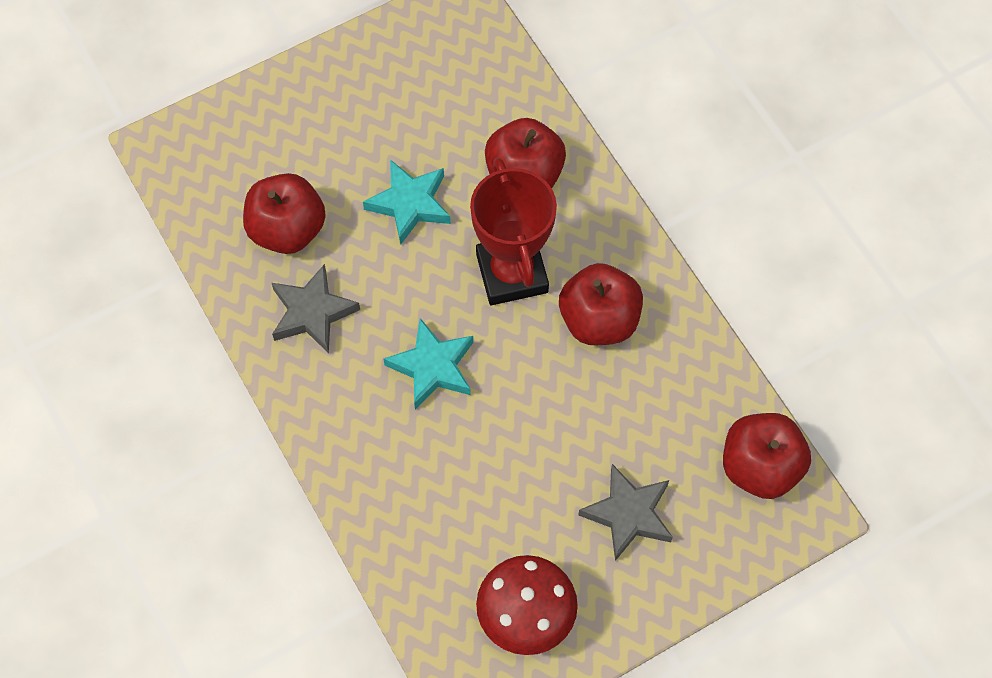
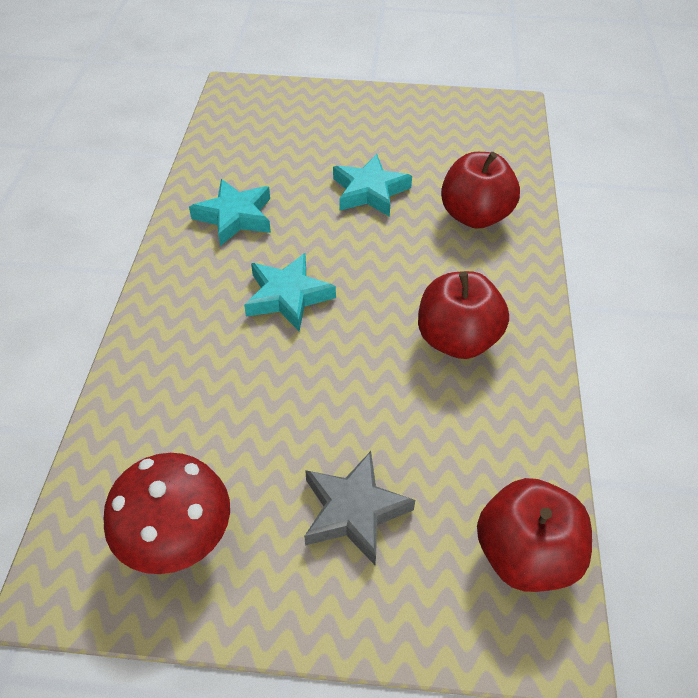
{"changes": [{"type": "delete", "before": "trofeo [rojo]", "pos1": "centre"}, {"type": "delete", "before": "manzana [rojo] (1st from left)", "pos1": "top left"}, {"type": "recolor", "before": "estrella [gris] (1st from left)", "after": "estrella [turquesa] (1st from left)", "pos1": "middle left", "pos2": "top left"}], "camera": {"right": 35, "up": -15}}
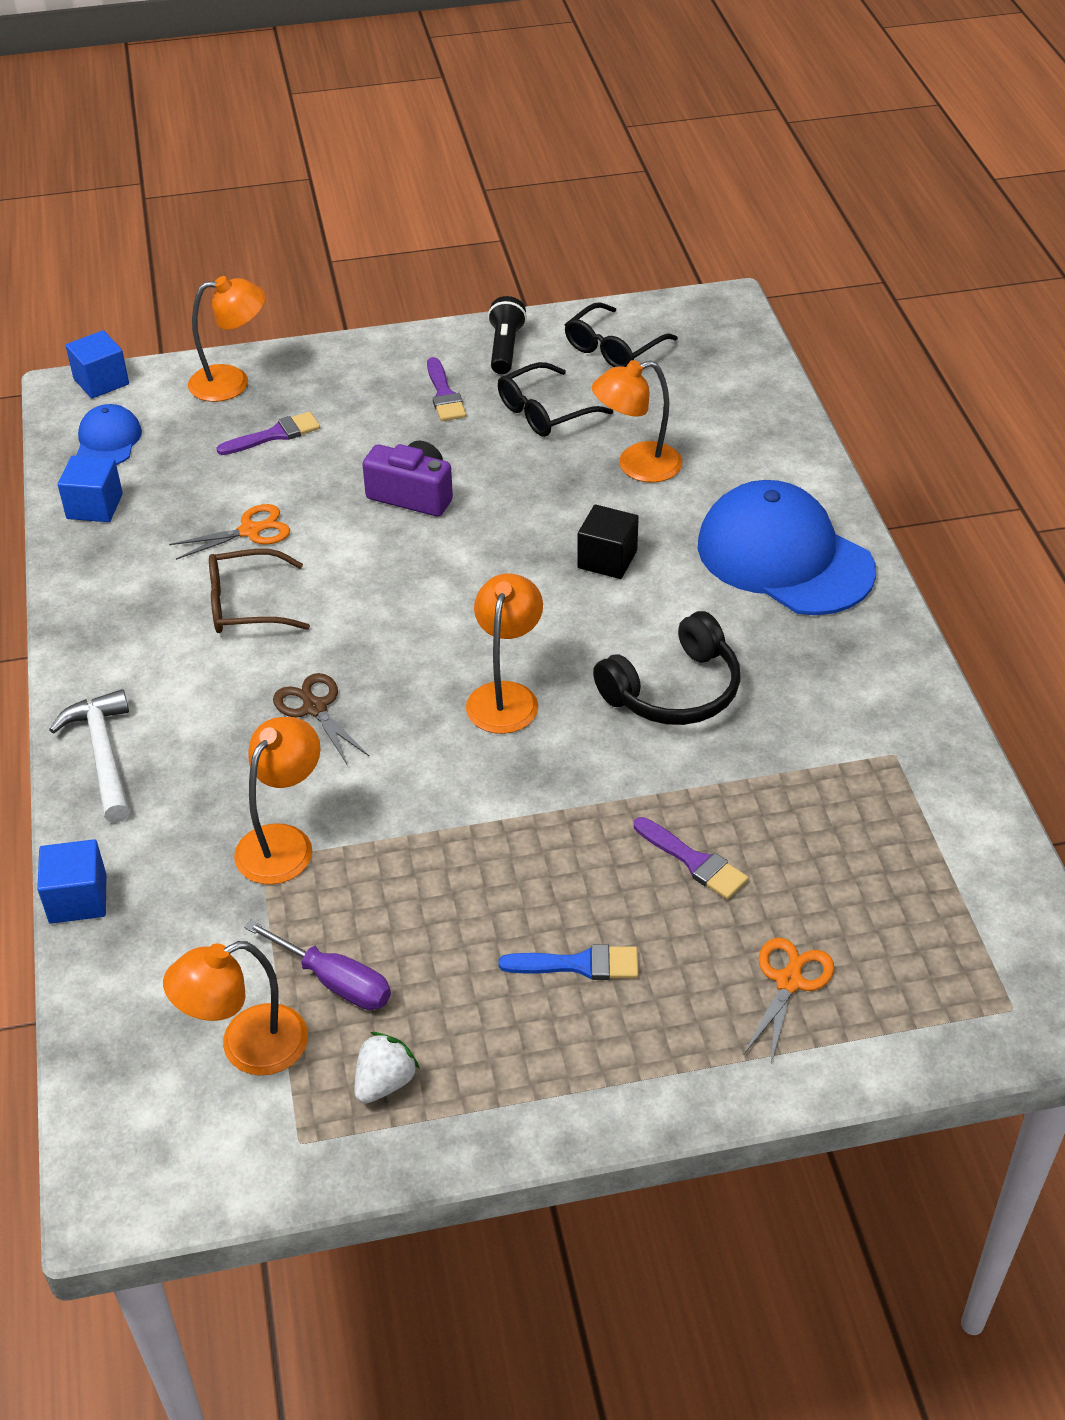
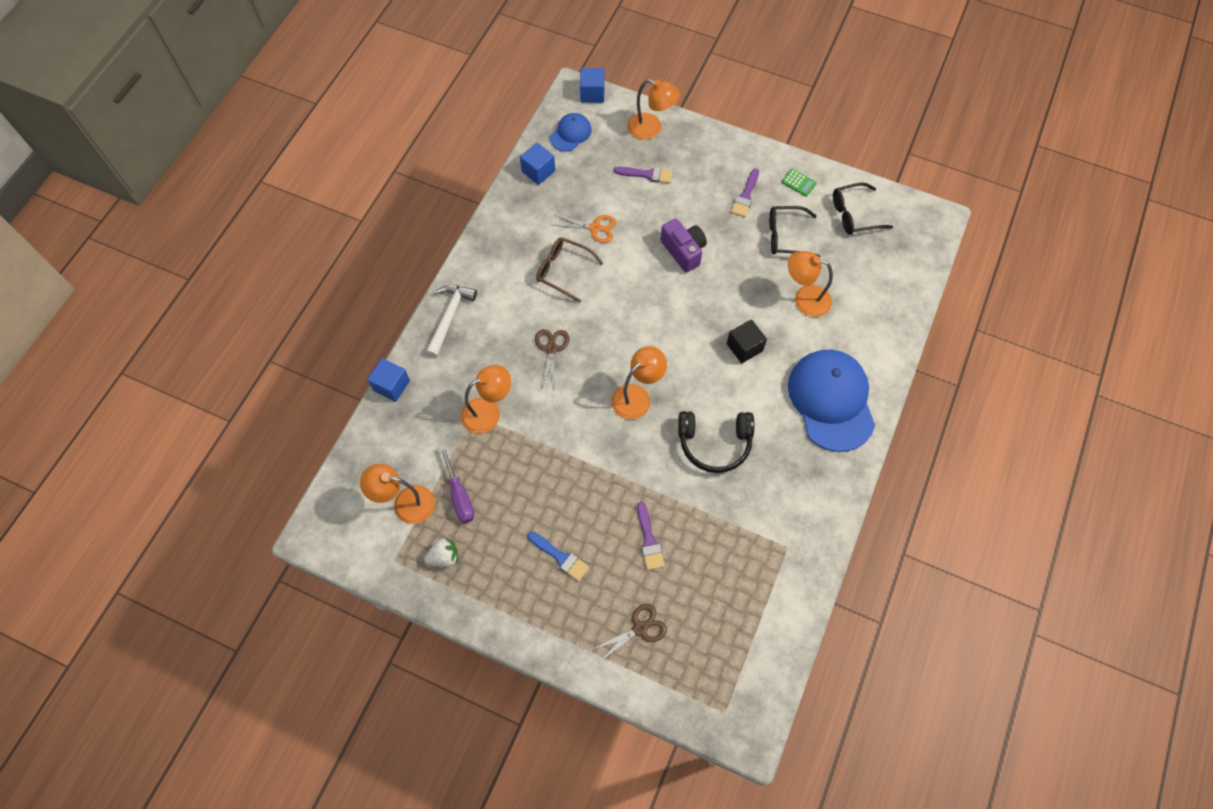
{"changes": [{"type": "replace", "before": "lámpara de mano [negro]", "after": "calculadora [verde]", "pos1": "top centre", "pos2": "top centre"}, {"type": "recolor", "before": "tijeras [naranja] (2nd from left)", "after": "tijeras [marrón] (2nd from left)", "pos1": "bottom right", "pos2": "bottom centre"}], "camera": {"right": 35, "up": 20}}
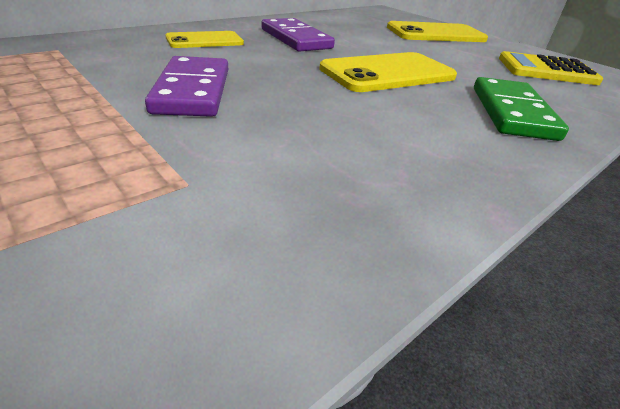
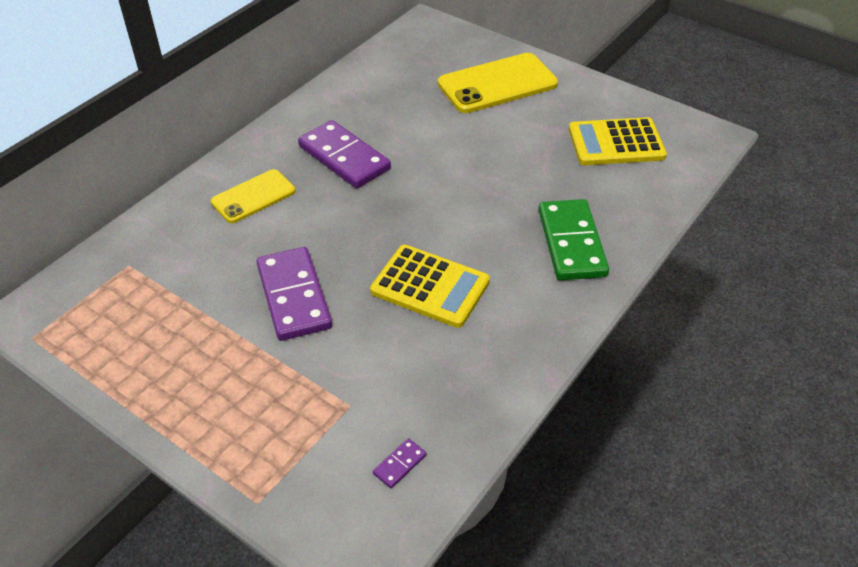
{"changes": [{"type": "delete", "before": "móvil [amarillo] (2nd from left)", "pos1": "top centre"}, {"type": "insert", "after": "calculadora [amarillo] (1st from left)", "pos2": "centre"}, {"type": "insert", "after": "ficha de dominó [morado] (3rd from left)", "pos2": "bottom centre"}], "camera": {"right": -10, "up": 10}}
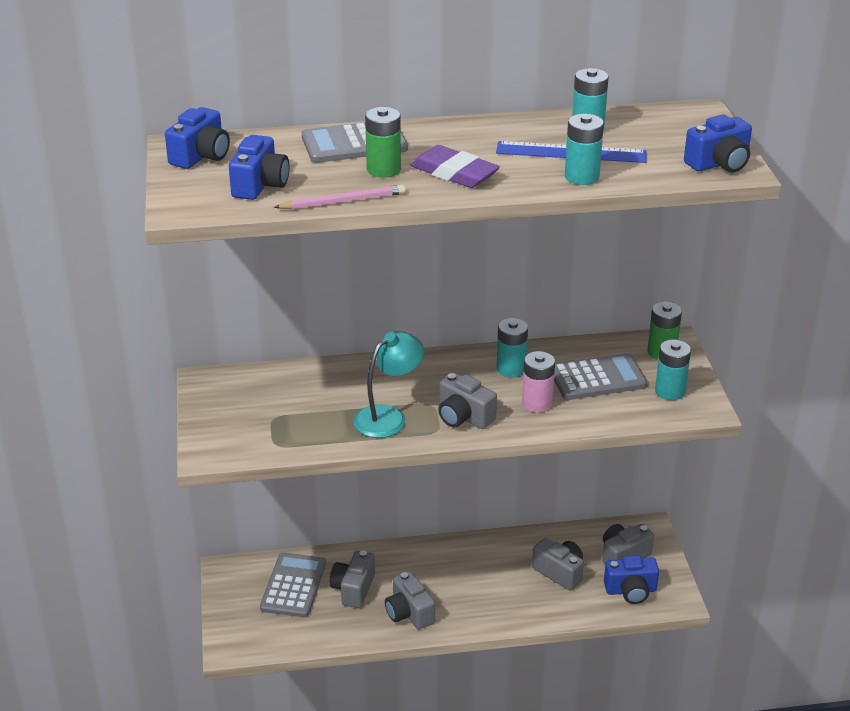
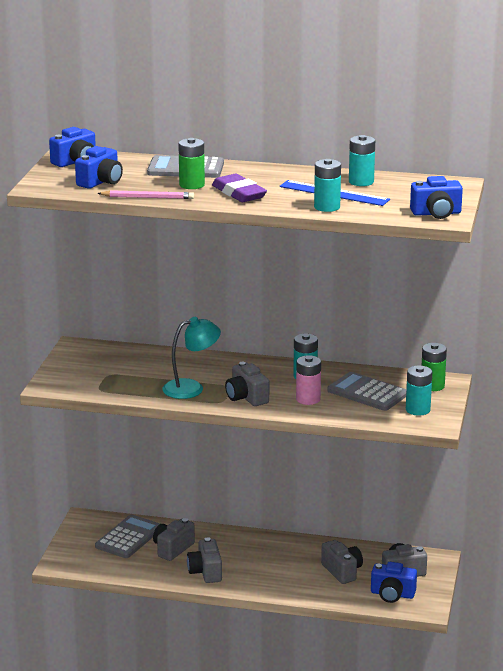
{"changes": [{"type": "rotate", "before": "calculadora [gris] (3rd from left)", "pos1": "middle right", "pos2": "middle right", "turn": -150}], "camera": {"right": 20, "up": -10}}
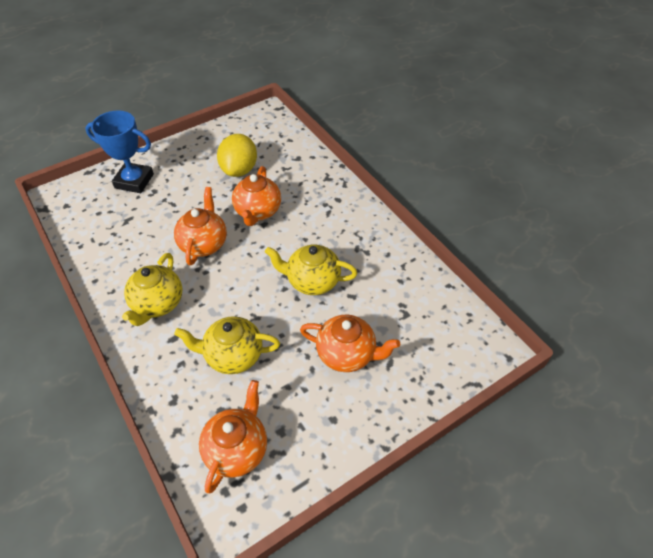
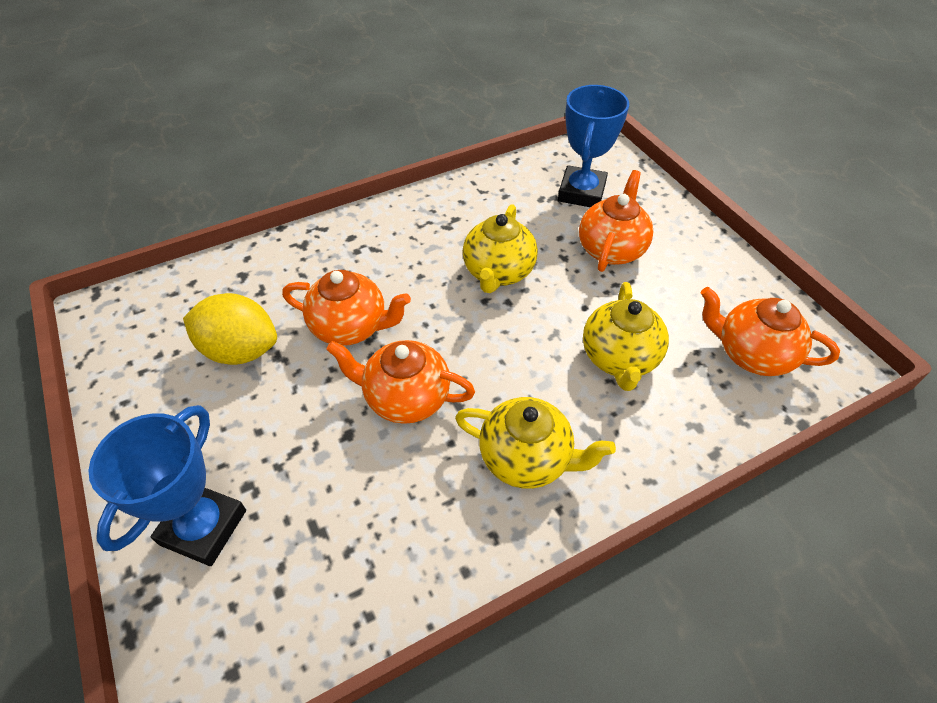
{"changes": [{"type": "insert", "after": "trofeo [azul] (2nd from left)", "pos2": "top centre"}], "camera": {"right": -85, "up": 0}}
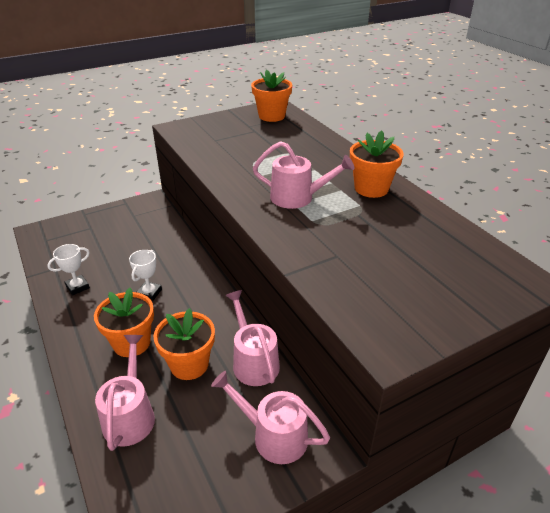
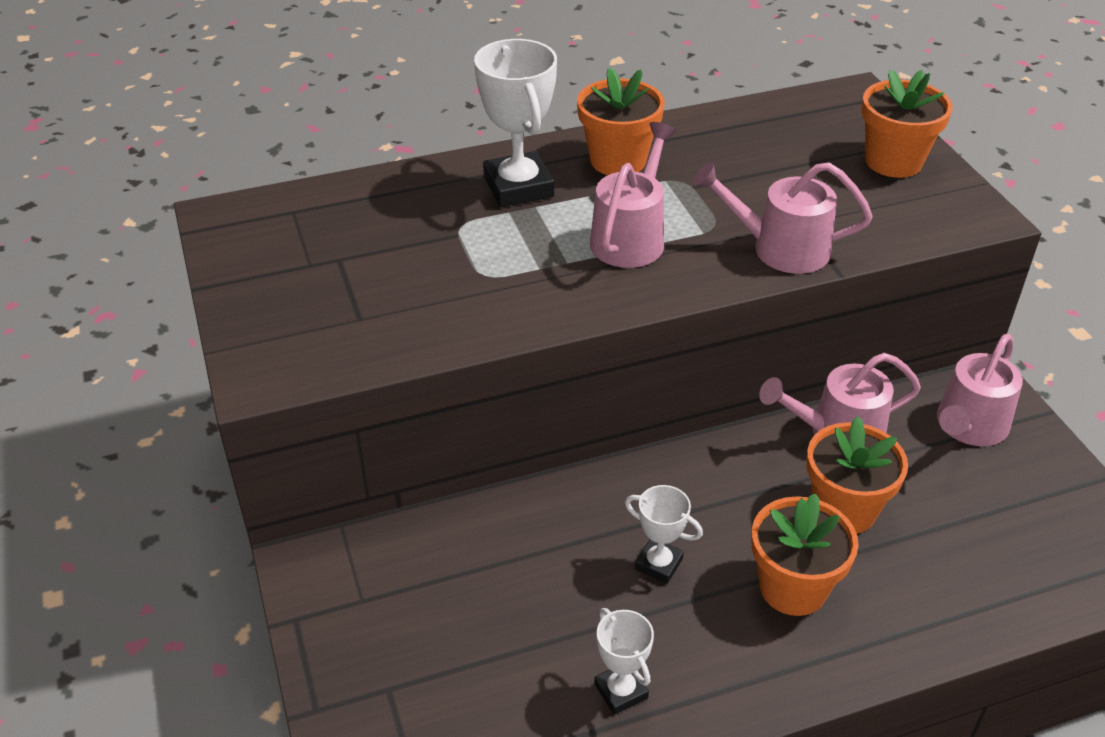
{"changes": [{"type": "move", "before": "maceta [naranja] (3rd from left in the first image)", "after": "maceta [naranja] (4th from left)", "pos1": "top centre", "pos2": "top right"}, {"type": "move", "before": "regadera [rosa] (1st from left in the first image)", "after": "regadera [rosa] (2nd from left)", "pos1": "bottom left", "pos2": "top right"}, {"type": "insert", "after": "trofeo [blanco] (1st from left)", "pos2": "top centre"}], "camera": {"right": -80, "up": 5}}
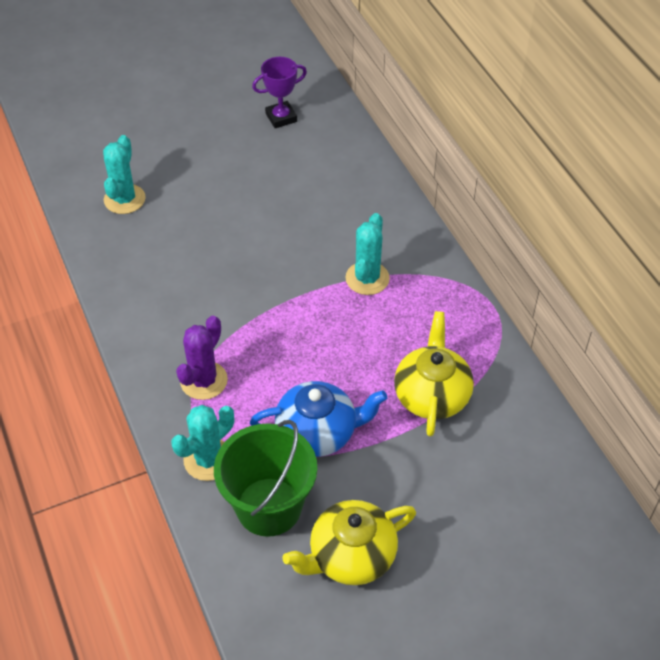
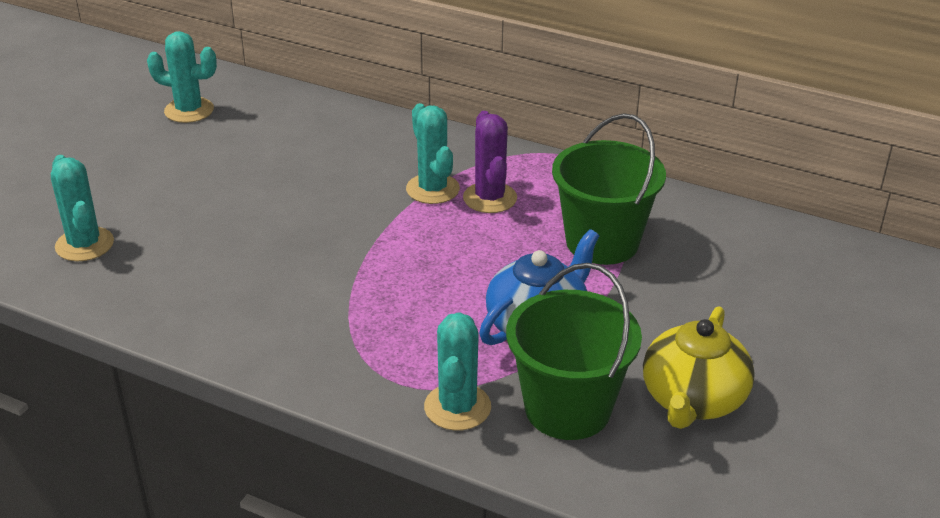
{"changes": [{"type": "replace", "before": "trofeo [morado]", "after": "cactus [turquesa] (2nd from left)", "pos1": "top centre", "pos2": "top left"}, {"type": "replace", "before": "tetera [amarillo] (2nd from left)", "after": "balde [verde] (2nd from left)", "pos1": "centre", "pos2": "centre"}, {"type": "move", "before": "cactus [morado]", "pos1": "middle left", "pos2": "top centre"}], "camera": {"right": -40, "up": -15}}
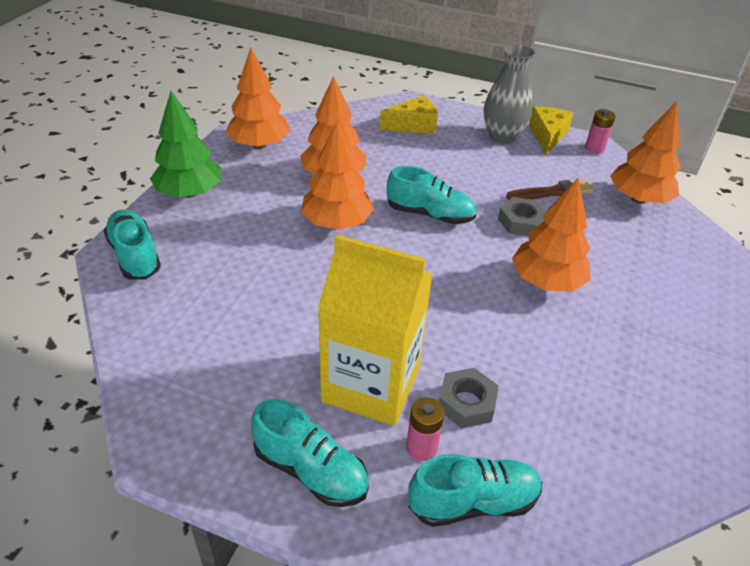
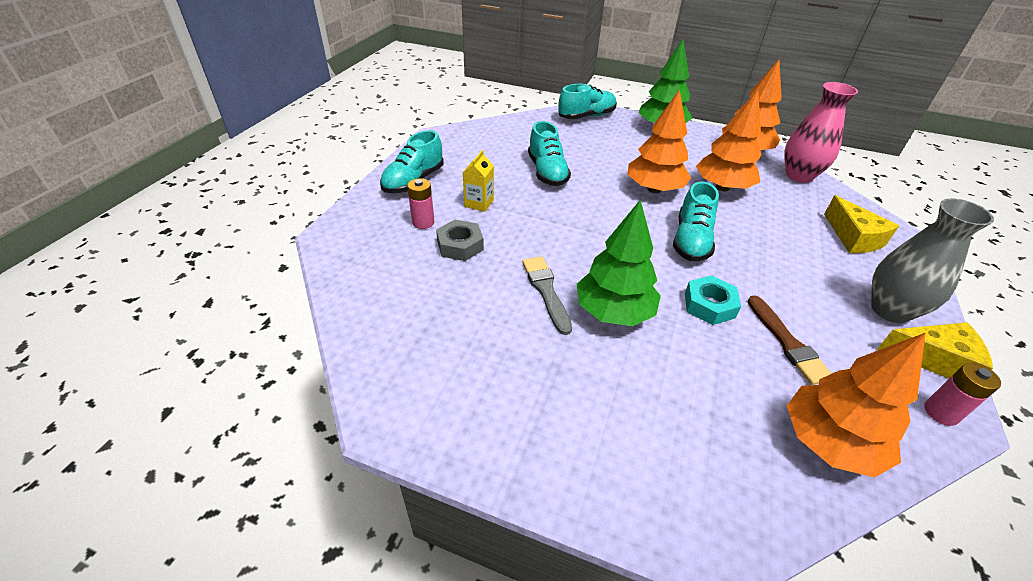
{"changes": [{"type": "recolor", "before": "árbol [naranja] (4th from left)", "after": "árbol [verde] (1st from left)", "pos1": "middle right", "pos2": "centre"}, {"type": "recolor", "before": "tuerca [gris] (2nd from left)", "after": "tuerca [turquesa]", "pos1": "middle right", "pos2": "middle right"}, {"type": "resize", "before": "cartón de leche [amarillo]", "pos1": "centre", "pos2": "top centre", "scale": 0.41}, {"type": "move", "before": "zapato [turquesa] (4th from left in the first image)", "after": "zapato [turquesa] (2nd from left)", "pos1": "bottom centre", "pos2": "top centre"}, {"type": "insert", "after": "florero [rosa]", "pos2": "top right"}, {"type": "insert", "after": "pincel [gris]", "pos2": "centre"}], "camera": {"right": 90, "up": 0}}
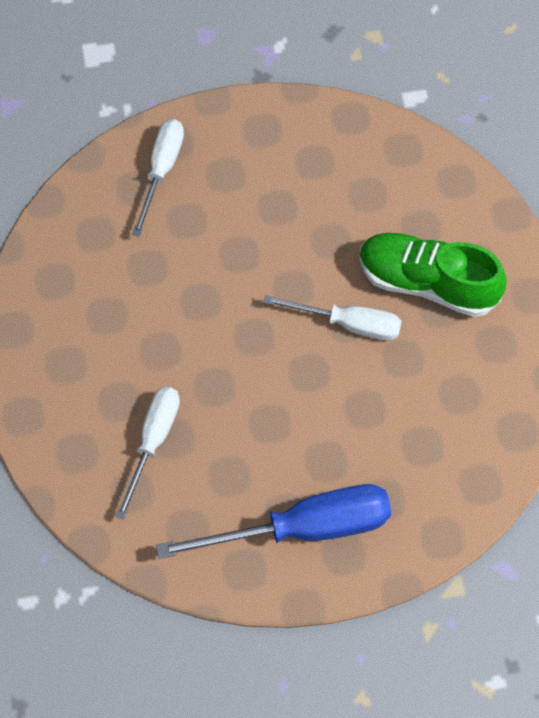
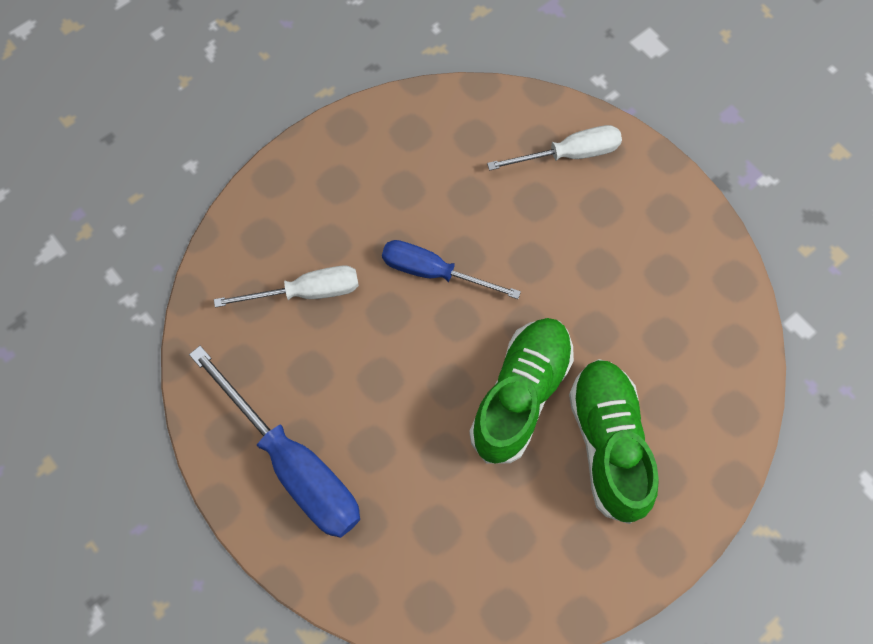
{"changes": [{"type": "replace", "before": "destornillador [blanco] (3rd from left)", "after": "zapato [verde] (1st from left)", "pos1": "centre", "pos2": "centre"}, {"type": "insert", "after": "destornillador [azul] (2nd from left)", "pos2": "centre"}], "camera": {"right": 60, "up": 5}}
